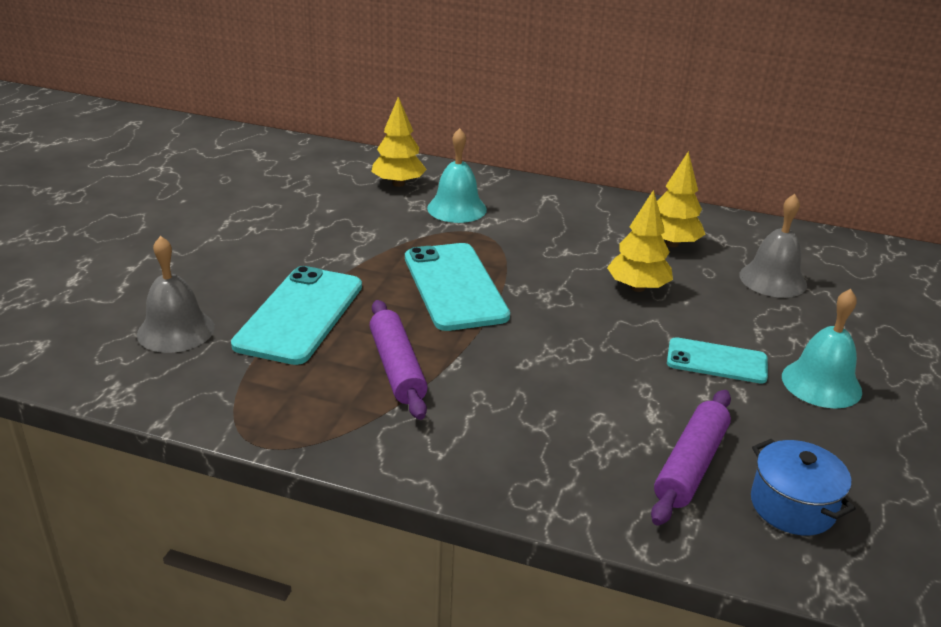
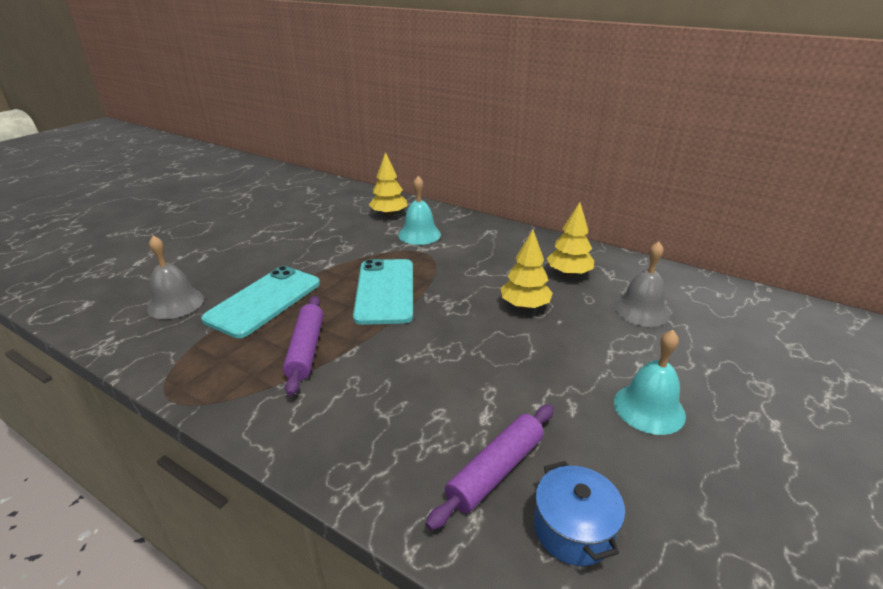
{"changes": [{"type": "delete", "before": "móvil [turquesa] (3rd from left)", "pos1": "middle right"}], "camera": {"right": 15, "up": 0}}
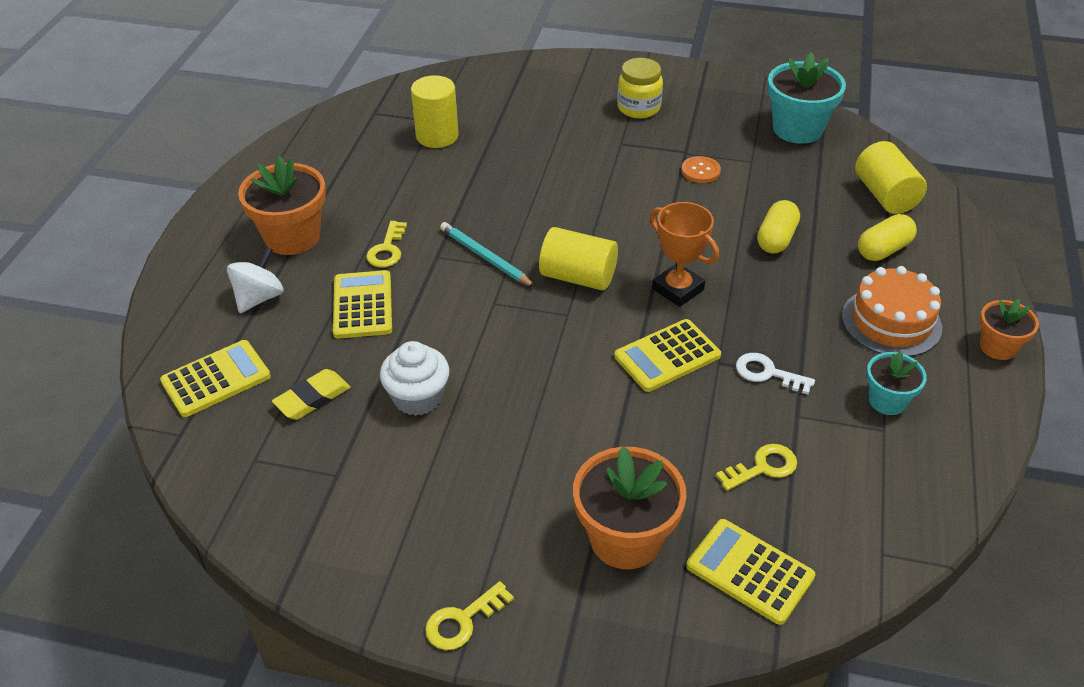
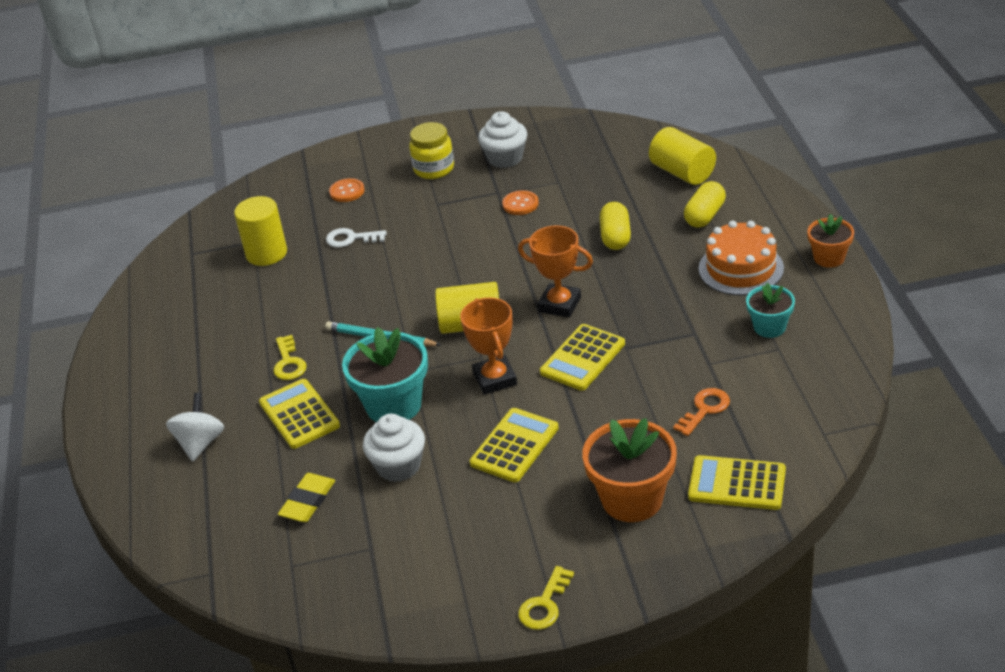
{"changes": [{"type": "move", "before": "maceta [turquesa] (1st from left)", "pos1": "top right", "pos2": "centre"}, {"type": "delete", "before": "maceta [naranja] (1st from left)", "pos1": "top left"}, {"type": "move", "before": "calculadora [amarillo] (1st from left in the first image)", "after": "calculadora [amarillo] (2nd from left)", "pos1": "middle left", "pos2": "centre"}, {"type": "move", "before": "llave [blanco]", "pos1": "middle right", "pos2": "centre"}, {"type": "recolor", "before": "llave [amarillo] (3rd from left)", "after": "llave [naranja]", "pos1": "bottom right", "pos2": "middle right"}, {"type": "insert", "after": "magdalena [blanco] (2nd from left)", "pos2": "top centre"}, {"type": "insert", "after": "botón [naranja] (1st from left)", "pos2": "top centre"}, {"type": "insert", "after": "trofeo [naranja] (1st from left)", "pos2": "centre"}], "camera": {"right": -20, "up": -5}}
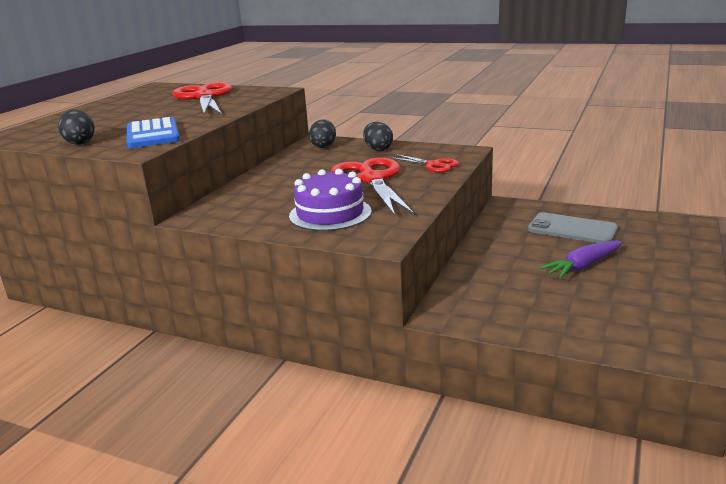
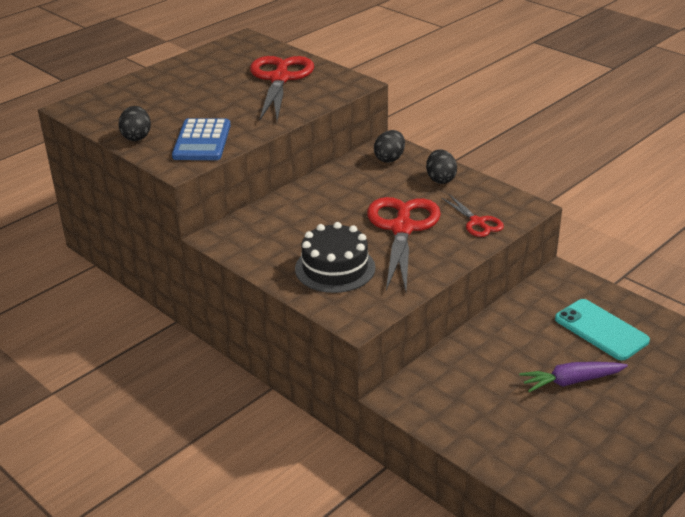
{"changes": [{"type": "recolor", "before": "tarta [morado]", "after": "tarta [negro]", "pos1": "centre", "pos2": "centre"}, {"type": "recolor", "before": "móvil [gris]", "after": "móvil [turquesa]", "pos1": "middle right", "pos2": "middle right"}], "camera": {"right": 20, "up": 10}}
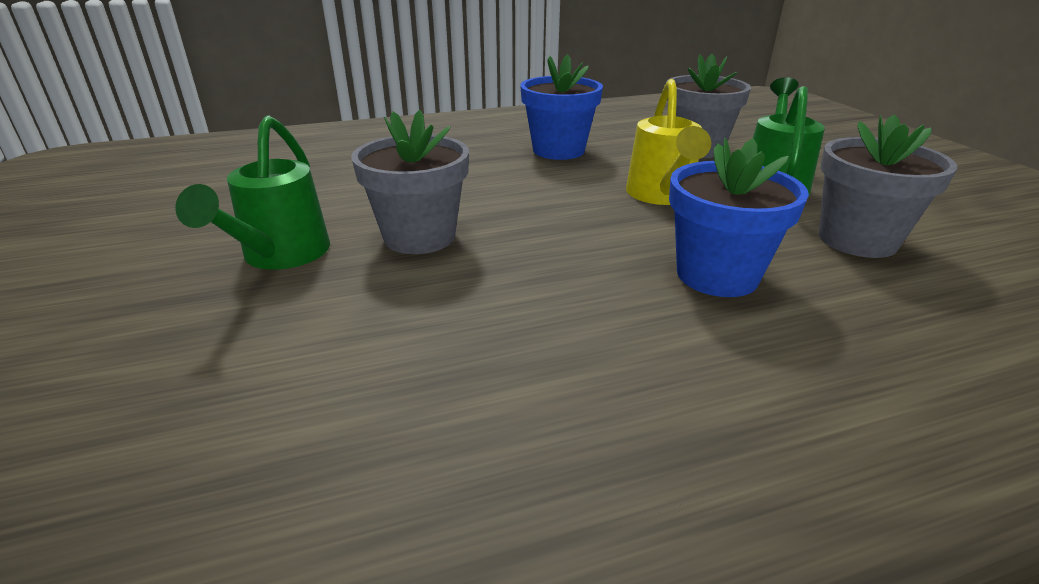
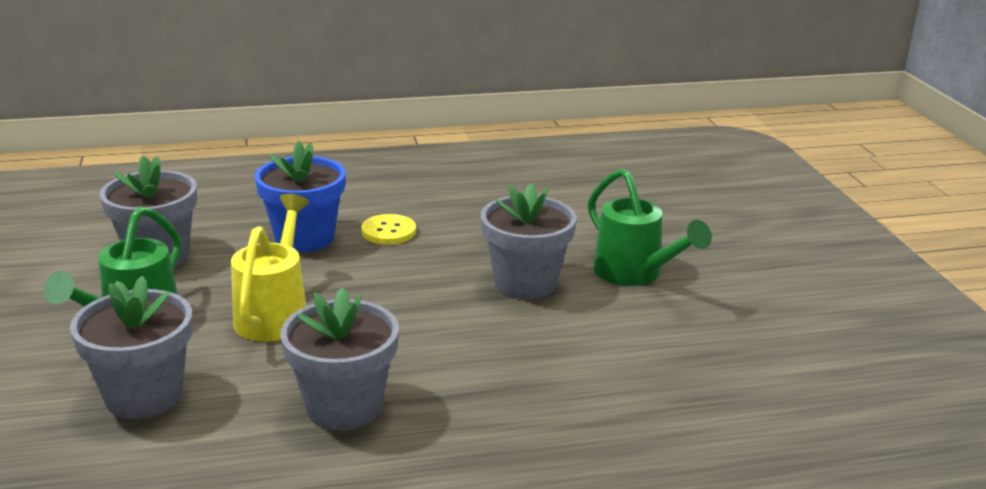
{"changes": [{"type": "recolor", "before": "maceta [azul] (1st from left)", "after": "maceta [gris] (3rd from left)", "pos1": "top centre", "pos2": "bottom centre"}, {"type": "rotate", "before": "regadera [verde] (1st from left in the first image)", "pos1": "top left", "pos2": "centre", "turn": 135}, {"type": "insert", "after": "botón [amarillo]", "pos2": "centre"}], "camera": {"right": -175, "up": -5}}
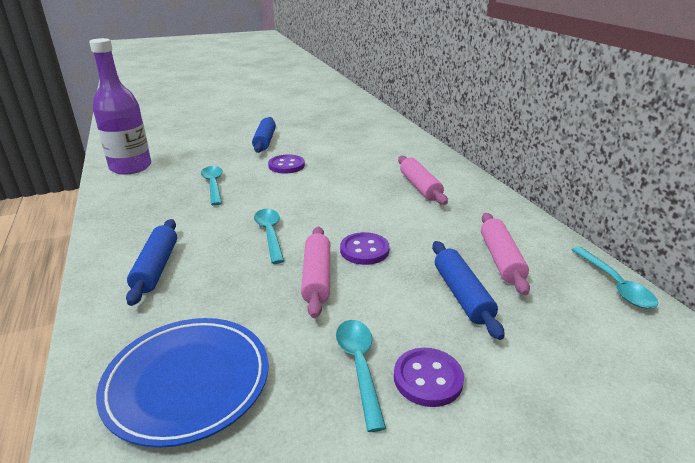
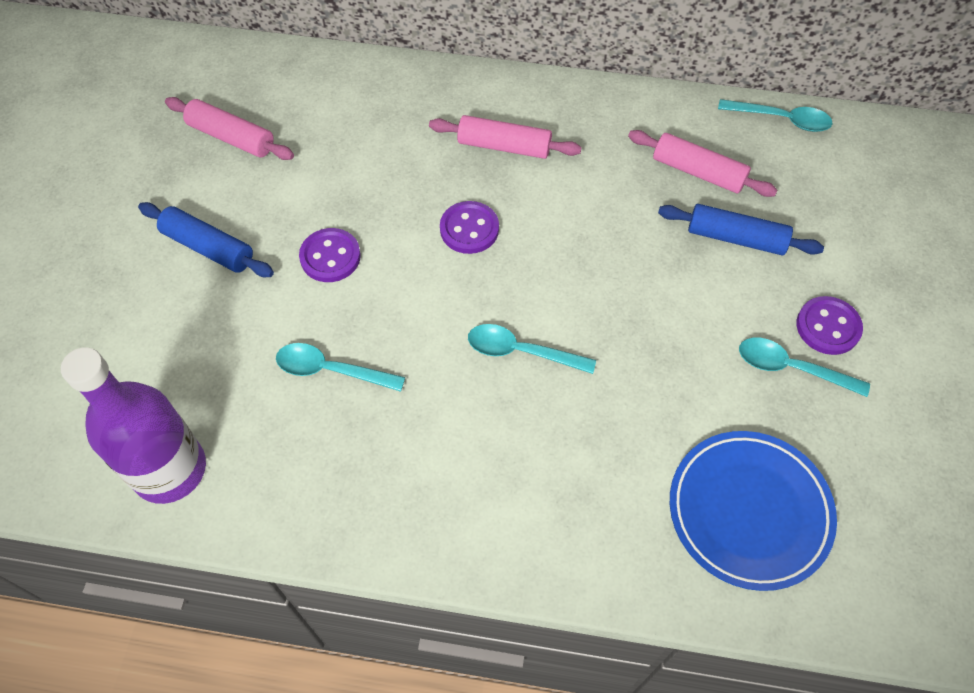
{"changes": [{"type": "delete", "before": "rodillo [azul] (1st from left)", "pos1": "middle left"}, {"type": "move", "before": "rodillo [rosa] (1st from left)", "pos1": "centre", "pos2": "top left"}, {"type": "move", "before": "botón [morado] (2nd from left)", "pos1": "centre", "pos2": "top centre"}], "camera": {"right": -60, "up": 30}}
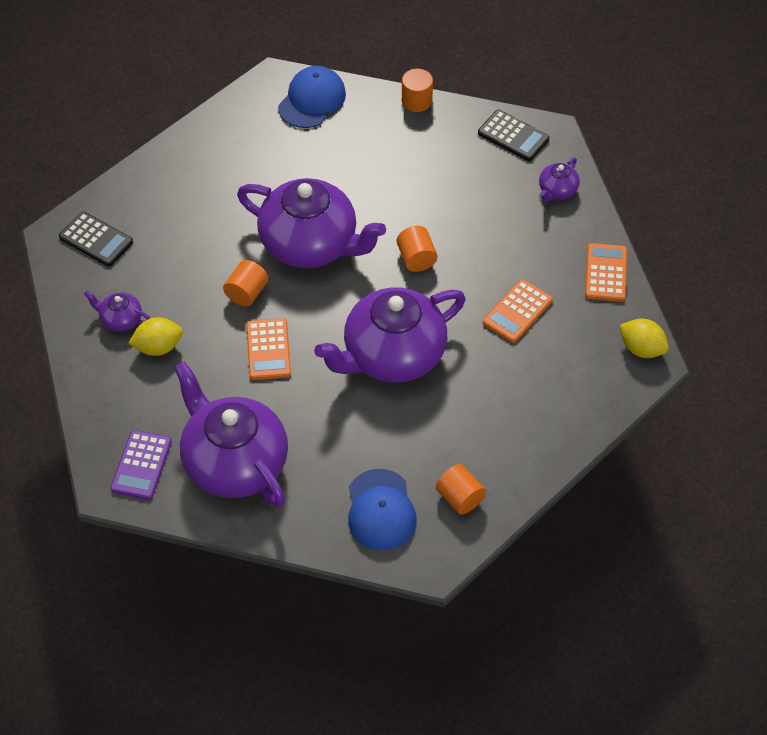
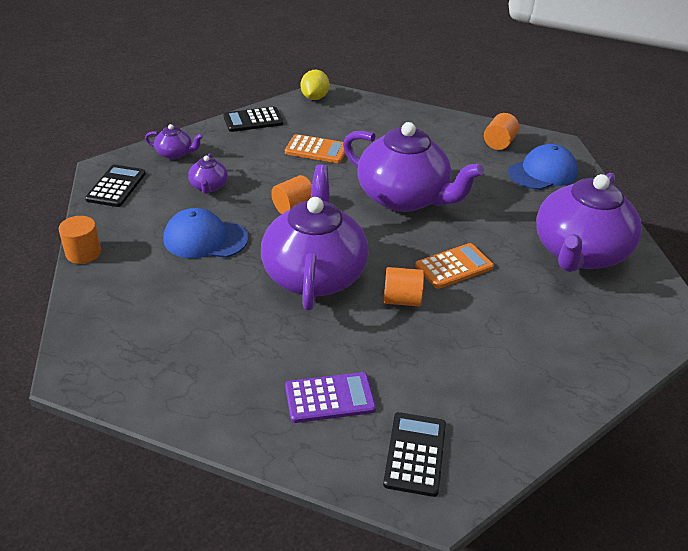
{"changes": [{"type": "move", "before": "gorra [azul] (1st from left)", "pos1": "top centre", "pos2": "middle left"}, {"type": "recolor", "before": "calculadora [naranja] (3rd from left)", "after": "calculadora [negro] (2nd from left)", "pos1": "middle right", "pos2": "top centre"}, {"type": "move", "before": "tetera [morado] (1st from left in the first image)", "after": "tetera [morado] (2nd from left)", "pos1": "middle left", "pos2": "top left"}, {"type": "delete", "before": "limón [amarillo] (1st from left)", "pos1": "middle left"}, {"type": "move", "before": "calculadora [morado]", "pos1": "middle left", "pos2": "bottom centre"}], "camera": {"right": -115, "up": -15}}
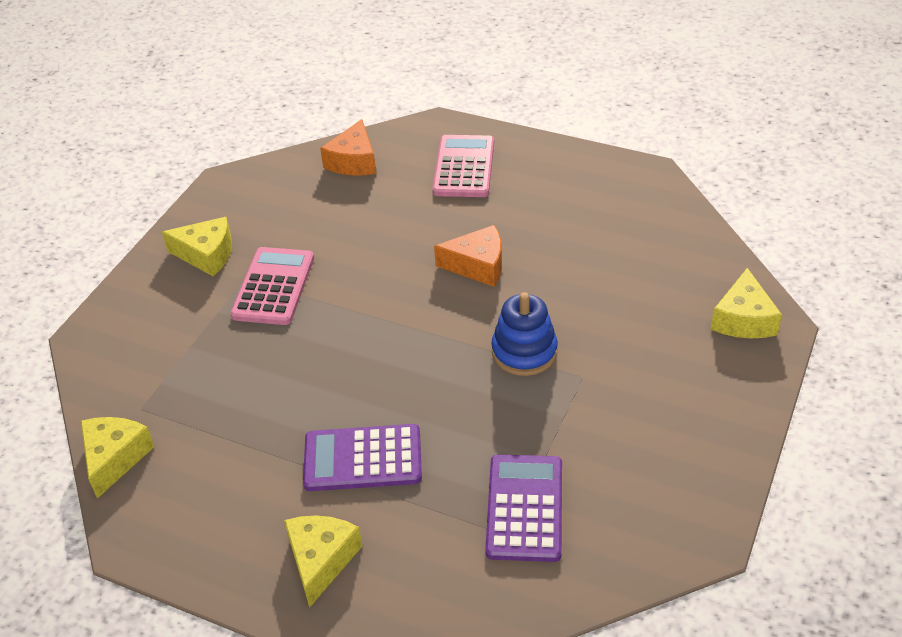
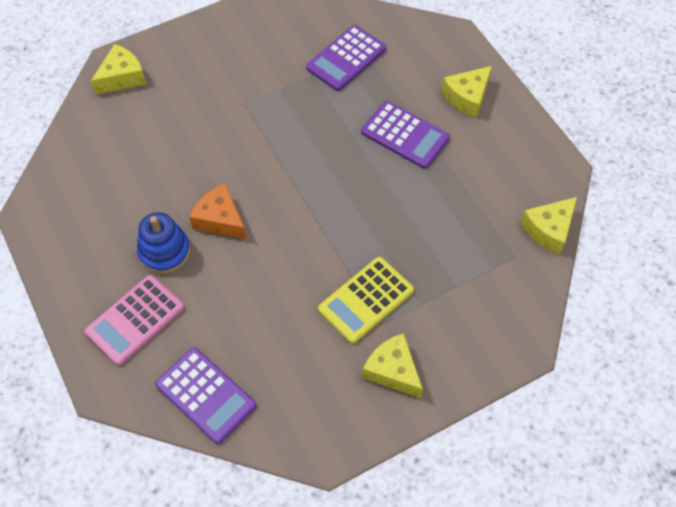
{"changes": [{"type": "replace", "before": "queso [naranja] (1st from left)", "after": "calculadora [morado] (1st from left)", "pos1": "top centre", "pos2": "bottom left"}, {"type": "recolor", "before": "calculadora [rosa] (1st from left)", "after": "calculadora [amarillo]", "pos1": "middle left", "pos2": "centre"}, {"type": "move", "before": "juguete apilable [azul]", "pos1": "centre", "pos2": "middle left"}], "camera": {"right": -145, "up": 15}}
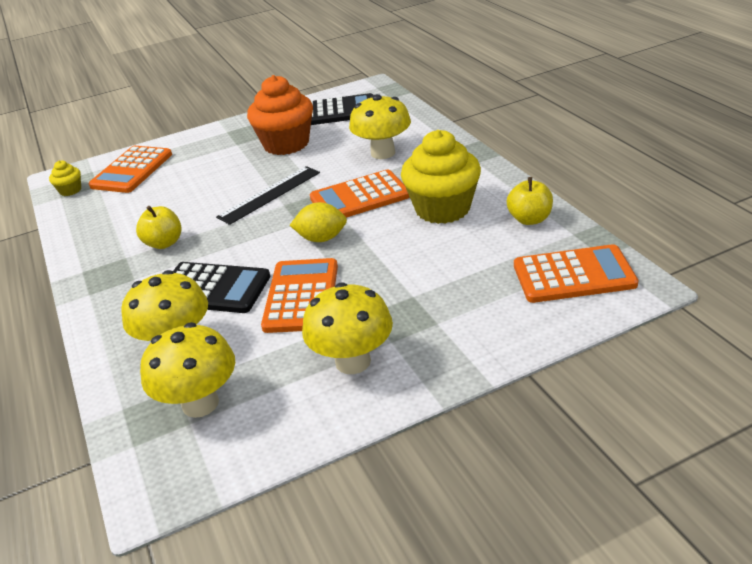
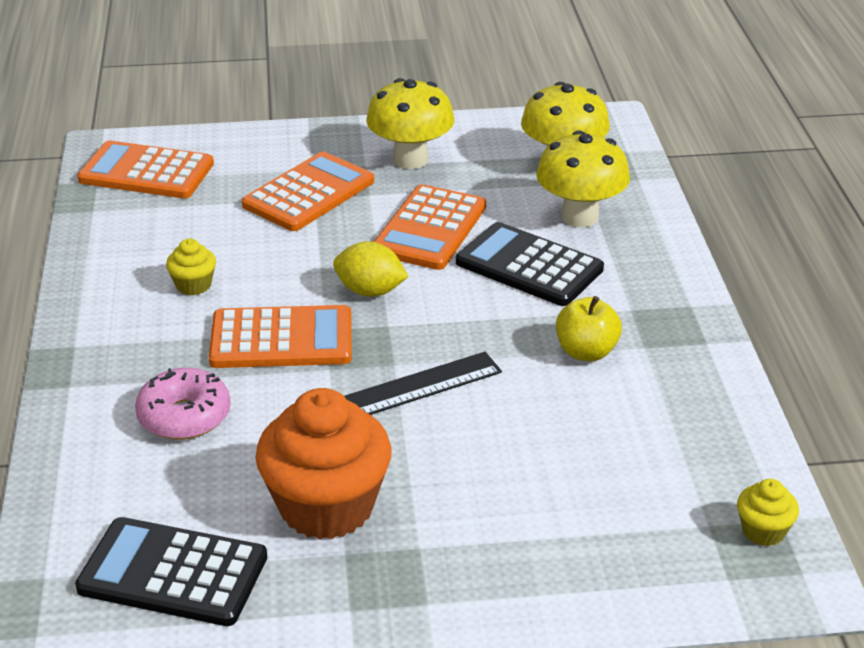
{"changes": [{"type": "replace", "before": "seta [amarillo] (4th from left)", "after": "rosquilla [rosa]", "pos1": "top centre", "pos2": "middle left"}, {"type": "resize", "before": "magdalena [amarillo] (2nd from left in the first image)", "pos1": "top centre", "pos2": "middle left", "scale": 0.45}, {"type": "move", "before": "calculadora [naranja] (1st from left in the first image)", "after": "calculadora [naranja] (3rd from left)", "pos1": "top left", "pos2": "top centre"}, {"type": "delete", "before": "manzana [amarillo] (2nd from left)", "pos1": "middle right"}], "camera": {"right": -165, "up": 0}}
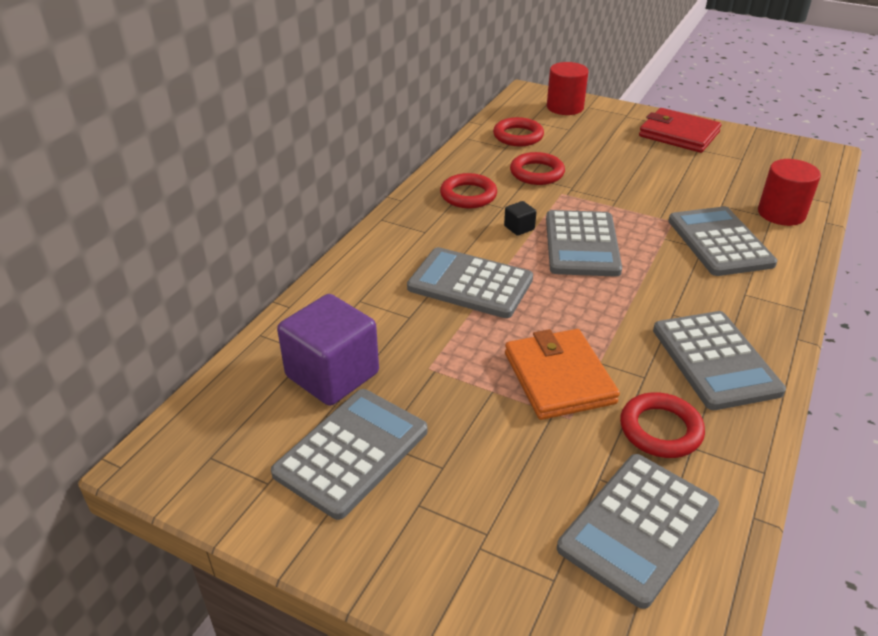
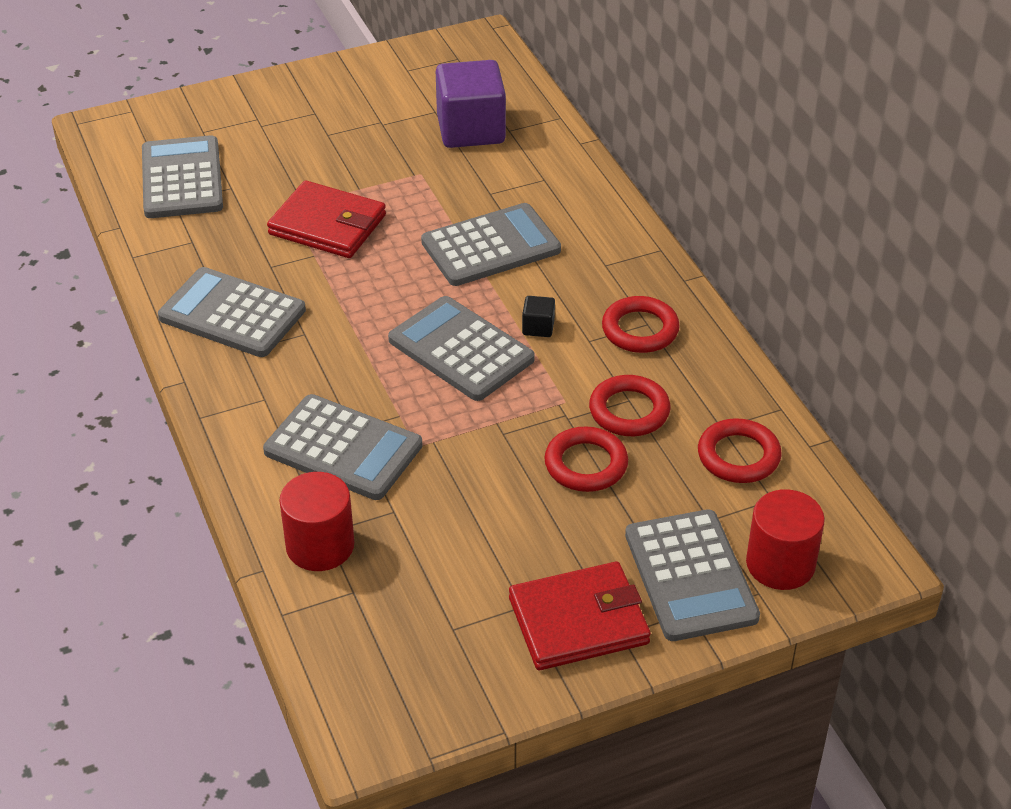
{"changes": [{"type": "recolor", "before": "cartera [naranja]", "after": "cartera [rojo] (1st from left)", "pos1": "centre", "pos2": "top left"}, {"type": "move", "before": "calculadora [gris] (1st from left in the first image)", "after": "calculadora [gris] (6th from left)", "pos1": "bottom centre", "pos2": "bottom right"}, {"type": "move", "before": "anillo [rojo] (4th from left in the first image)", "after": "anillo [rojo] (1st from left)", "pos1": "bottom right", "pos2": "centre"}], "camera": {"right": 130, "up": 5}}
